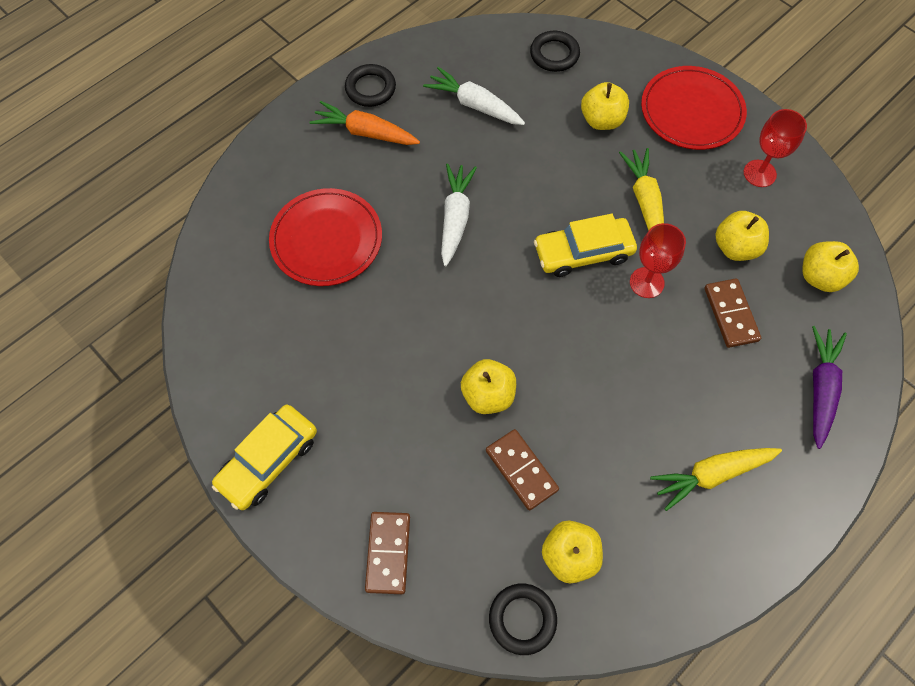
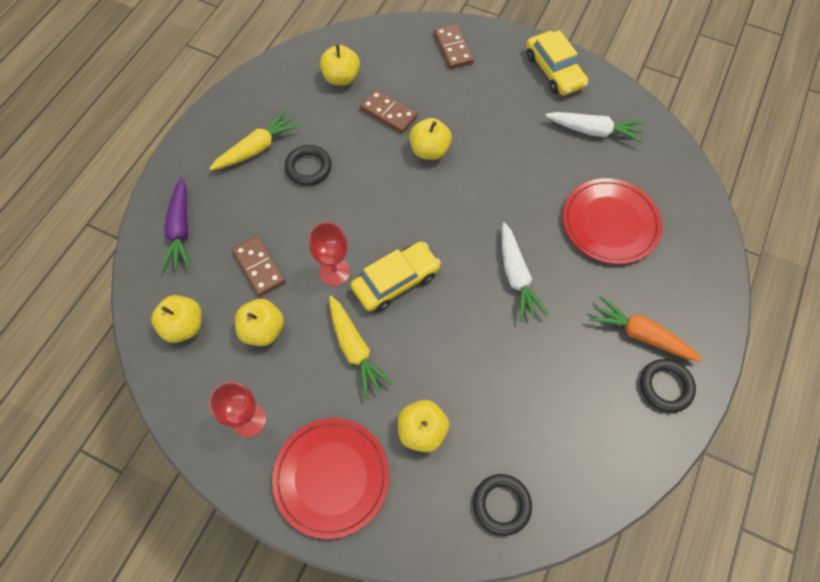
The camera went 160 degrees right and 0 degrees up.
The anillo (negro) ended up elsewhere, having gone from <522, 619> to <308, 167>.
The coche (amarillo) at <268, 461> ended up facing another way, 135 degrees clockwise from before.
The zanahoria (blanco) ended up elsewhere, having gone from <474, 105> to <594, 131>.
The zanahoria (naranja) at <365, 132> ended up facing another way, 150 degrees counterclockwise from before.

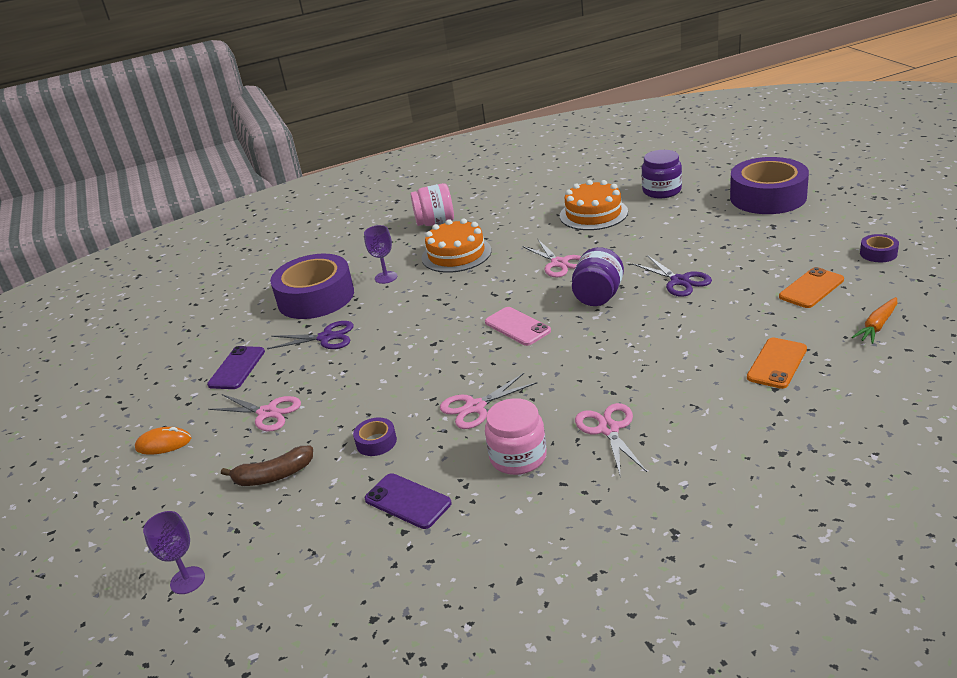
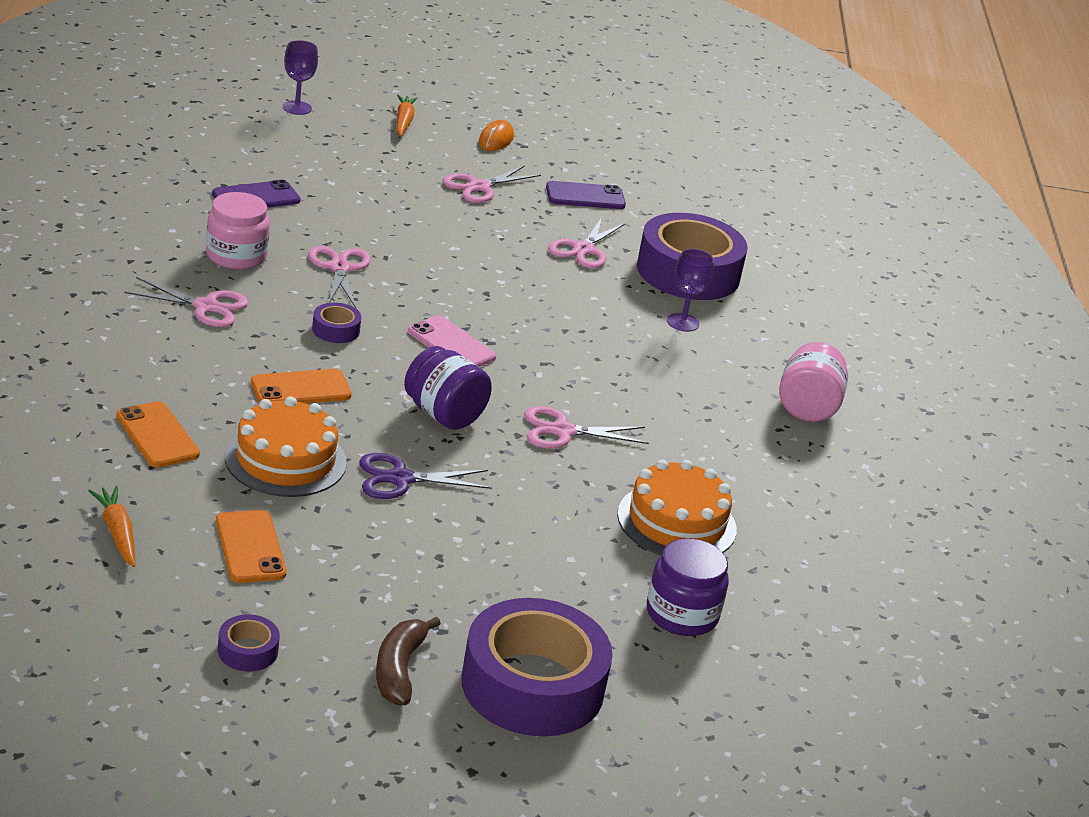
The camera went 105 degrees right and 0 degrees up.
The tarta (naranja) ended up elsewhere, having gone from <456, 254> to <285, 460>.
The second view gained the móvil (naranja) at <301, 389>.
The cinta adhesiva (morado) ended up elsewhere, having gone from <376, 442> to <336, 330>.
The plátano (marrón) ended up elsewhere, having gone from <273, 476> to <399, 669>.
The second view gained the zanahoria (naranja) at <404, 121>.
The móvil (rosa) at <517, 326> ended up facing another way, 60 degrees clockwise from before.
The móvil (morado) at <237, 368> ended up facing another way, 45 degrees counterclockwise from before.
What was the tijeras (morado) at <326, 338> turned into the tijeras (rosa) at <583, 250>.

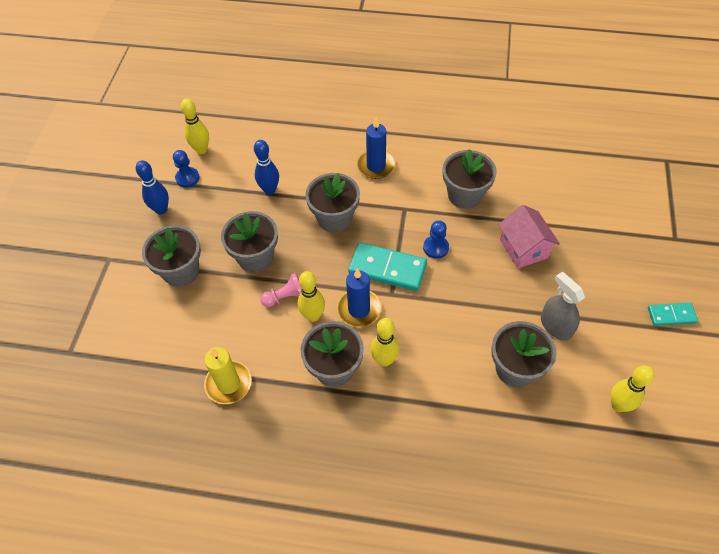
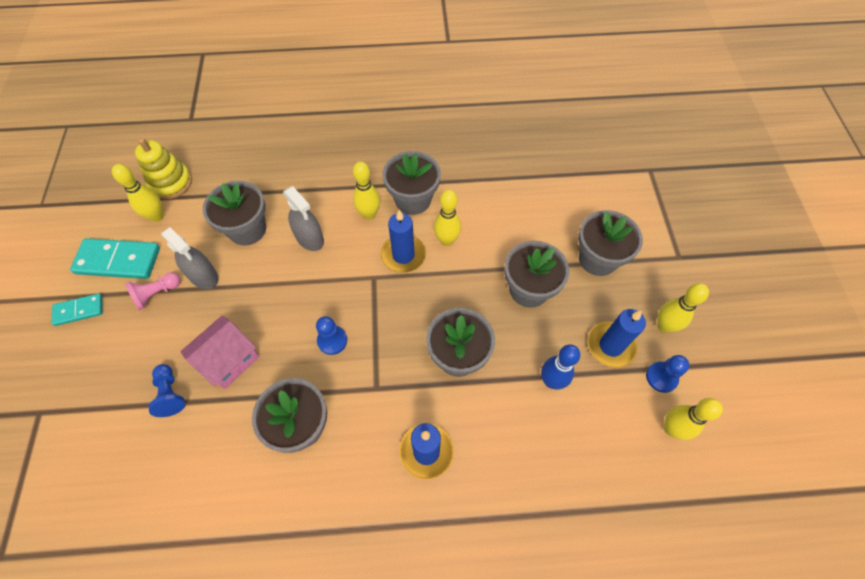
The camera went 165 degrees right and 5 degrees up.
The ficha de dominó (turquesa) ended up elsewhere, having gone from <387, 269> to <118, 260>.
The peón (rosa) ended up elsewhere, having gone from <286, 297> to <157, 294>.
The second view gained the juguete apilable (amarillo) at <171, 183>.
The second view gained the peón (azul) at <170, 394>.
The casa (rosa) at <523, 249> ended up facing another way, 75 degrees clockwise from before.
The second view gained the pulverizador (gris) at <309, 238>.
The second view gained the vela (azul) at <610, 346>.
What was the bolo (azul) at <161, 210> turned into the bolo (amarillo) at <664, 326>.
The second view lost the vela (amarillo) at <228, 384>.

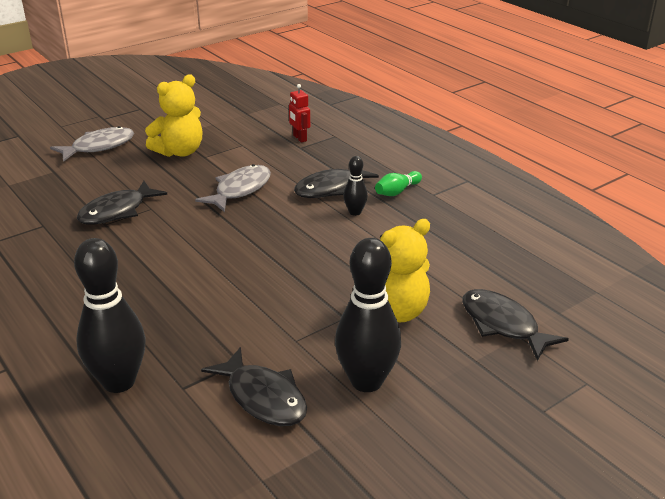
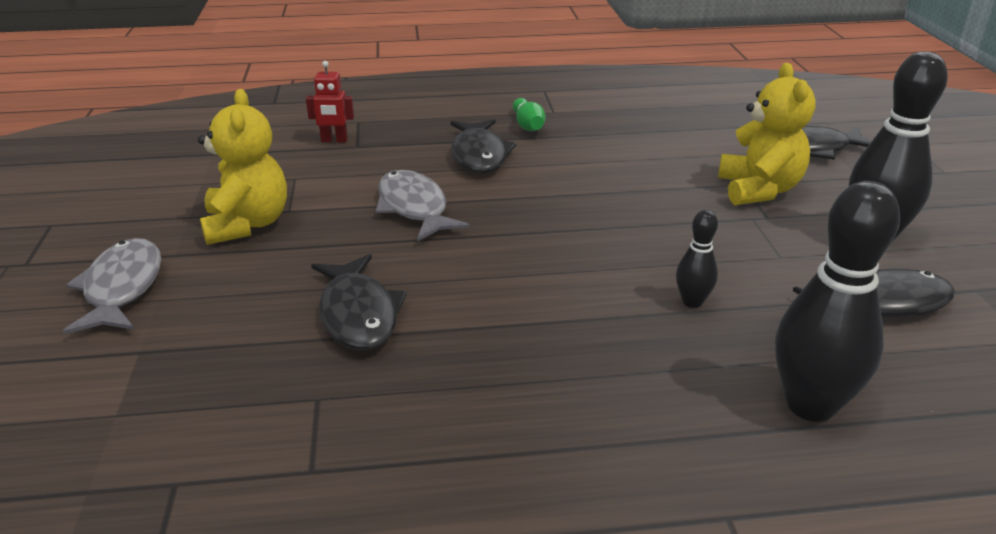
The camera went 60 degrees left and 0 degrees up.
The bolo (negro) ended up elsewhere, having gone from <355, 212> to <692, 302>.

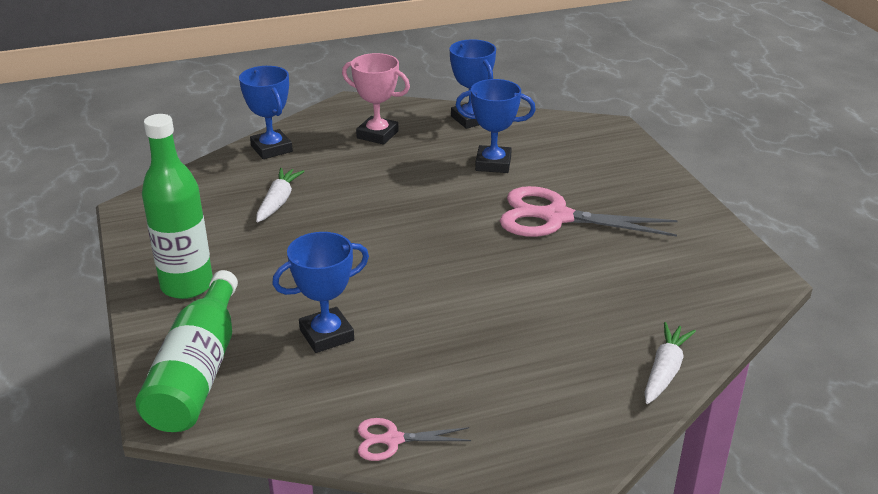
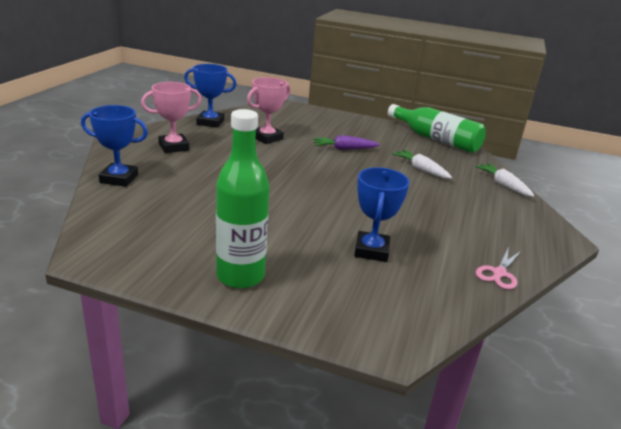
The camera went 55 degrees left and 5 degrees down.
What was the trofeo (azul) at <493, 164> turned into the trofeo (rosa) at <267, 138>.
Where the tijeras (rosa) stood at <555, 217>, the zanahoria (morado) came to stand at <344, 149>.
The botella (verde) ended up elsewhere, having gone from <197, 372> to <436, 139>.
The zanahoria (blanco) ended up elsewhere, having gone from <278, 201> to <421, 169>.

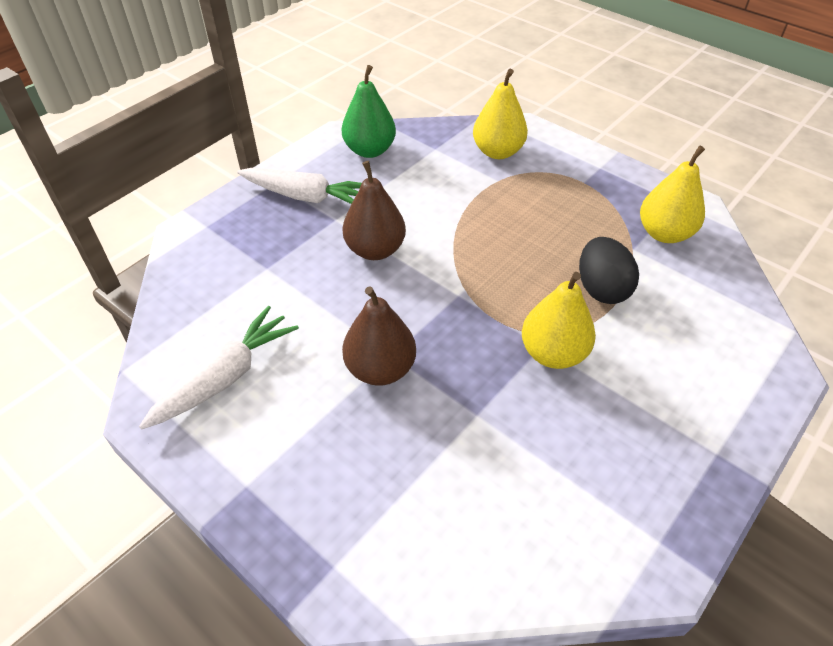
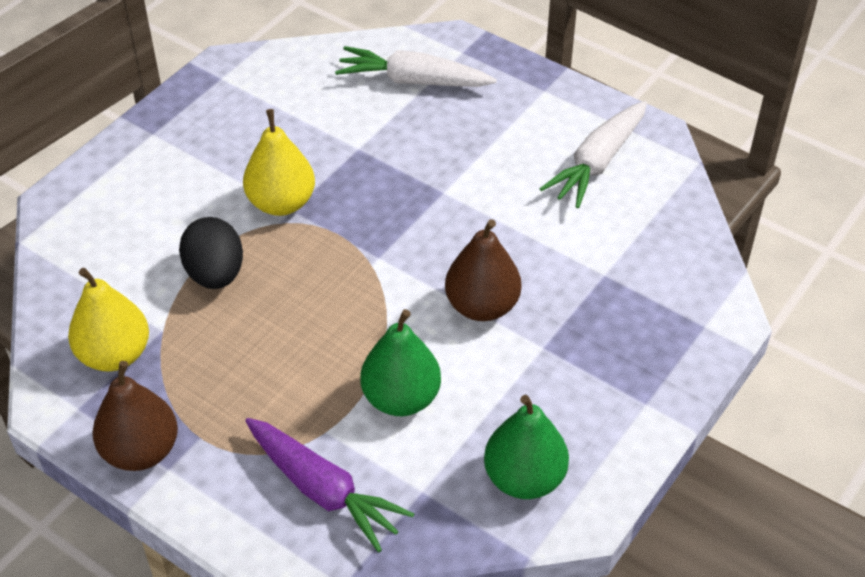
The camera went 175 degrees right and 0 degrees up.
The pera (marrón) ended up elsewhere, having gone from <380, 369> to <141, 451>.
Where the pera (amarillo) stood at <497, 152>, the zanahoria (morado) came to stand at <323, 490>.
The zanahoria (blanco) ended up elsewhere, having gone from <306, 196> to <413, 81>.
The second view gained the pera (verde) at <401, 398>.

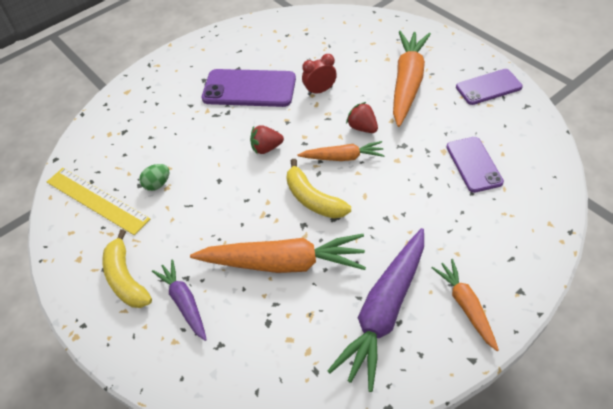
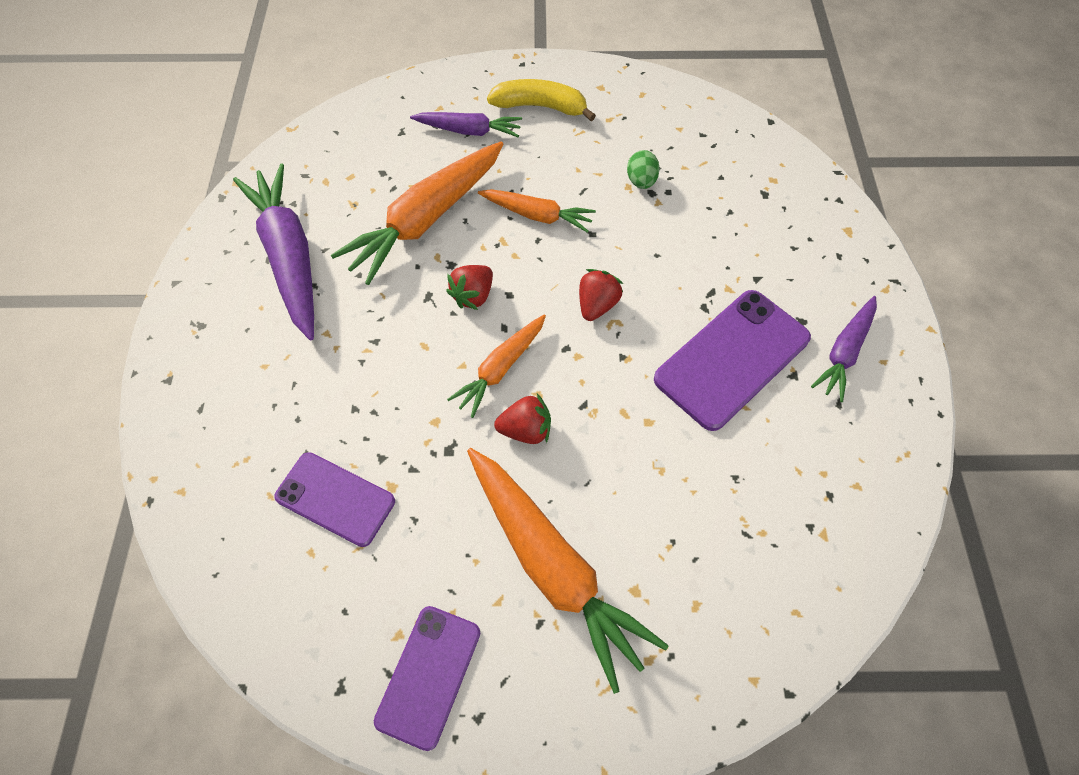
The camera went 125 degrees right and 10 degrees up.
Where the plátano (amarillo) stood at <313, 199>, the fresa (rojo) came to stand at <473, 295>.
The zanahoria (naranja) ended up elsewhere, having gone from <465, 306> to <537, 215>.
The second view gained the zanahoria (morado) at <844, 352>.
The second view lost the regla (amarillo) at <97, 200>.
The second view lost the despertador (rojo) at <320, 91>.

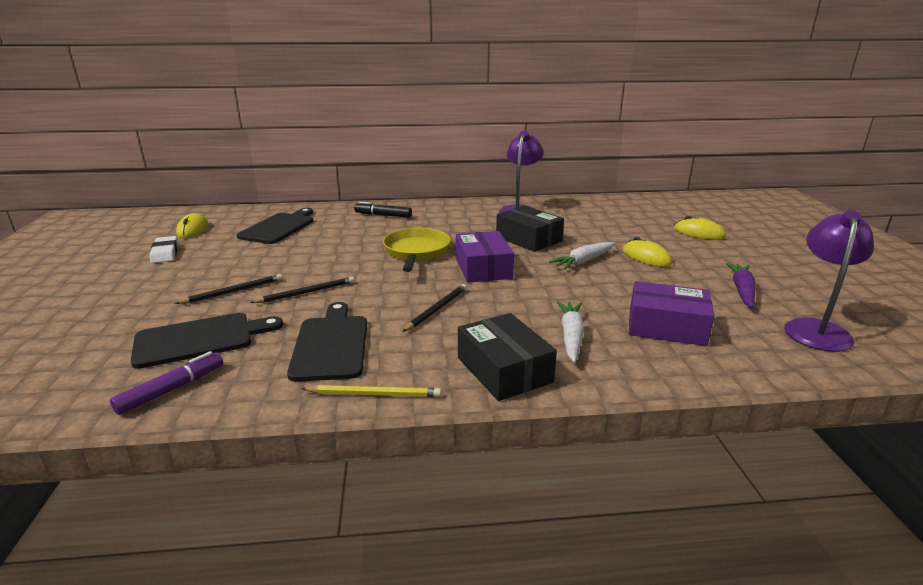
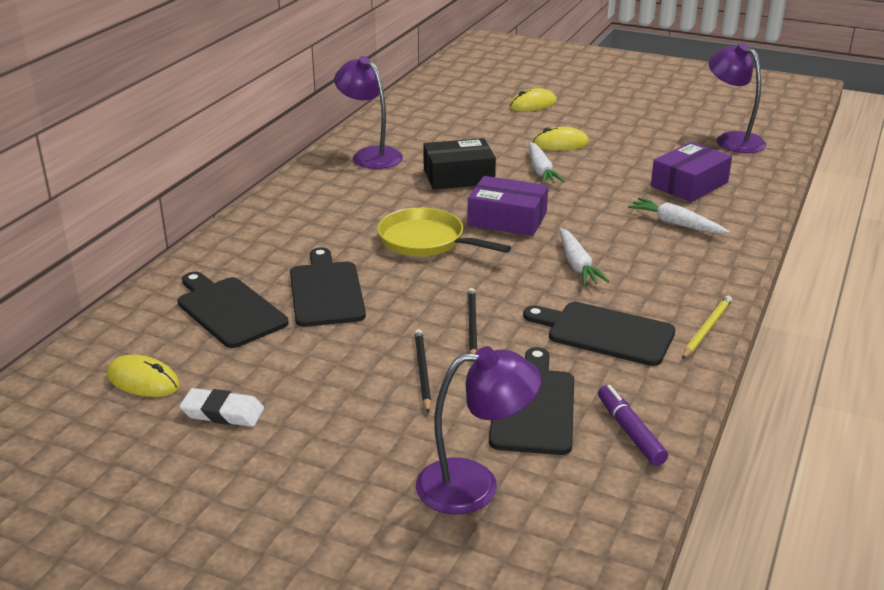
The camera went 60 degrees left and 5 degrees up.
The second view gained the tabla de cortar (negro) at <326, 291>.
The second view gained the lámpara (morado) at <474, 485>.
Where the lápiz (negro) stood at <437, 309>, the zanahoria (blanco) came to stand at <577, 265>.
The second view lost the rotulador (negro) at <383, 215>.
The second view lost the caja (negro) at <504, 370>.
The second view lost the zanahoria (morado) at <742, 290>.

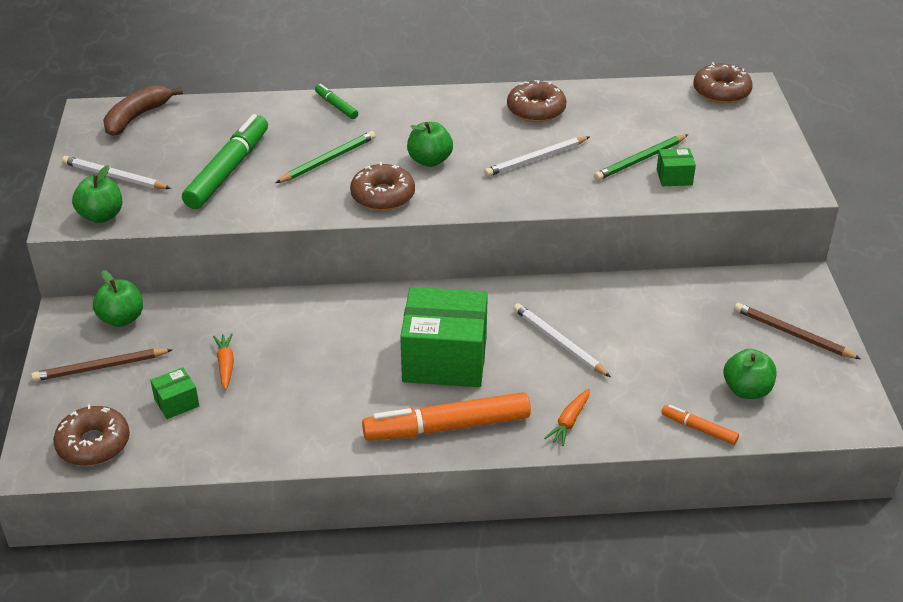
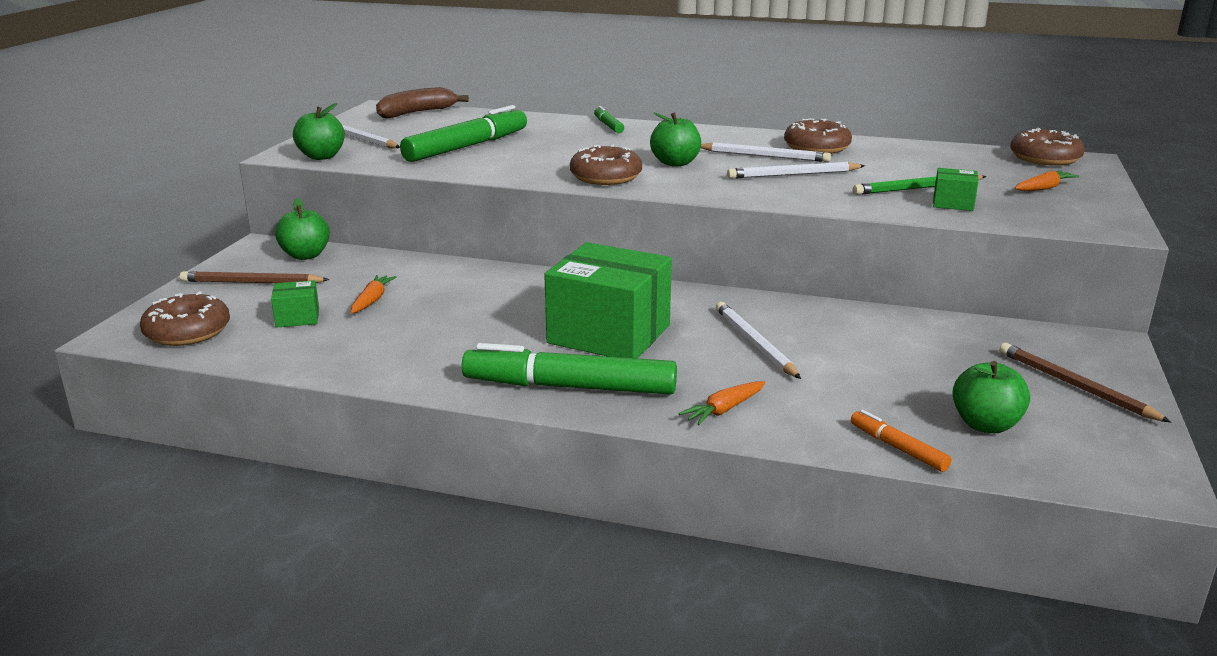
The camera went 20 degrees right and 15 degrees down.
What was the rotulador (naranja) at <447, 427> turned into the rotulador (verde) at <569, 387>.
The second view gained the lápiz (blanco) at <764, 156>.
The second view gained the zanahoria (naranja) at <1044, 188>.
The second view lost the lápiz (verde) at <328, 160>.

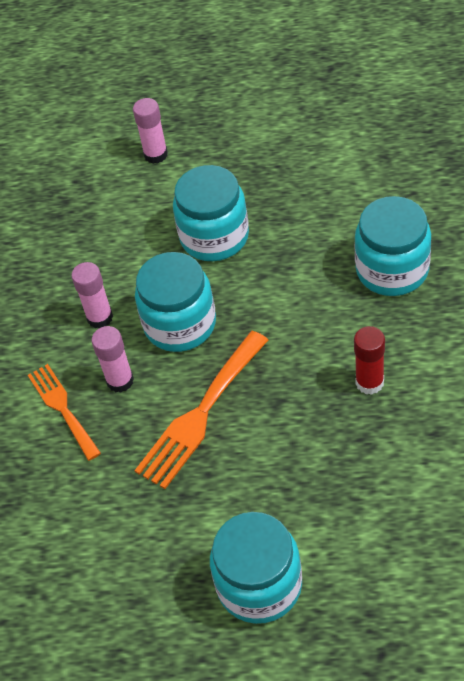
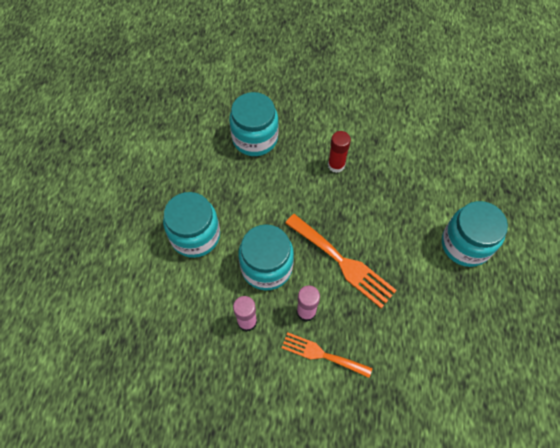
The camera went 90 degrees left and 10 degrees up.
The tenedor (naranja) at <62, 408> ended up facing another way, 45 degrees clockwise from before.
The second view lost the barra de pegamento (rosa) at <156, 155>.

